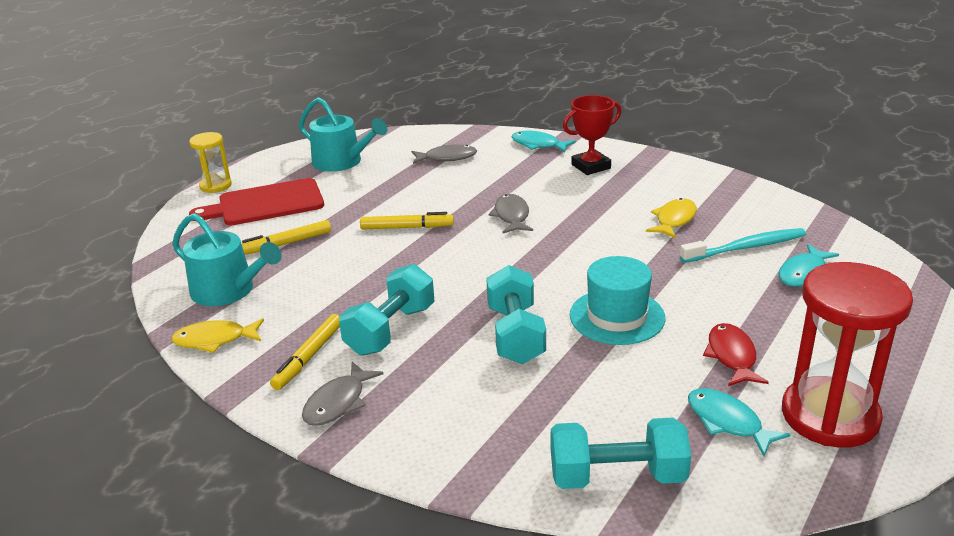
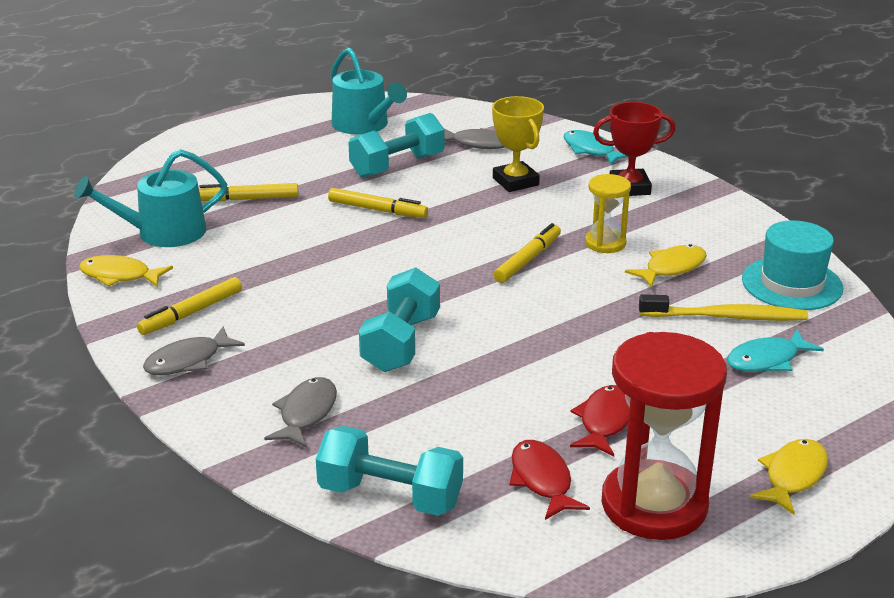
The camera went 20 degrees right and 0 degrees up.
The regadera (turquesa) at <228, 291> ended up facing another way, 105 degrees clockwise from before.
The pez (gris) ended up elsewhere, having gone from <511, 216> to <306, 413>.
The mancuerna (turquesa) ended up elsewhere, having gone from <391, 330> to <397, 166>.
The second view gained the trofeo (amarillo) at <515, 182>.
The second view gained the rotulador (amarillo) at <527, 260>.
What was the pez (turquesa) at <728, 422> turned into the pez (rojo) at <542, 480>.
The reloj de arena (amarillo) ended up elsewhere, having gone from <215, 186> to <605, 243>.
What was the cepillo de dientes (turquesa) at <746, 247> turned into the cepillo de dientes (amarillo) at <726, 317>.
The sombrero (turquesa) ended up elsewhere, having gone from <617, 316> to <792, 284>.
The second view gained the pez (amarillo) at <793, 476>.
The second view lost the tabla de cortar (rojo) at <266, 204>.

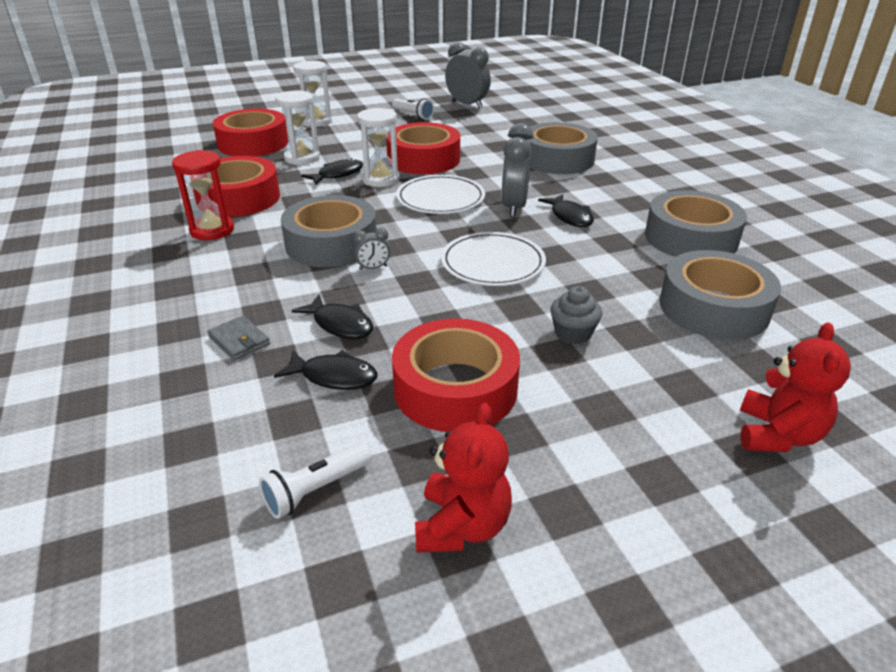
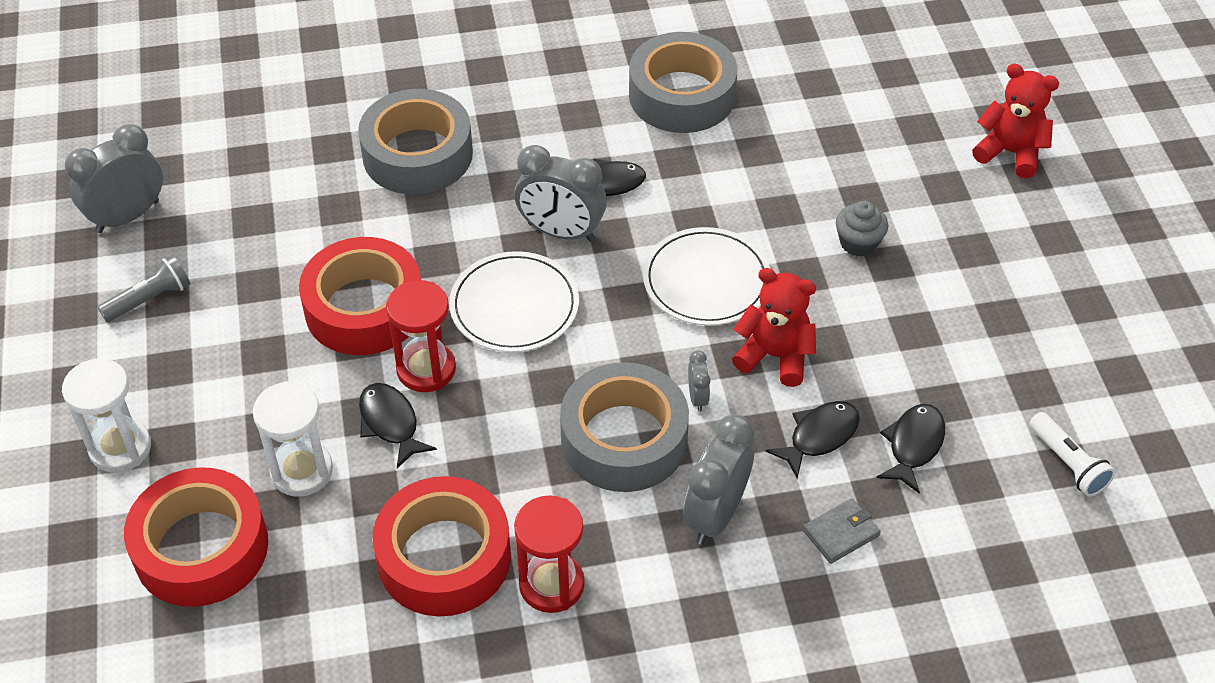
The camera went 80 degrees left and 15 degrees up.
What was the lámpara de mano (blanco) at <413, 115> turned into the lámpara de mano (gris) at <149, 299>.
What was the reloj de arena (blanco) at <380, 179> turned into the reloj de arena (rojo) at <426, 369>.
The second view gained the despertador (gris) at <715, 514>.
The osito (rojo) ended up elsewhere, having gone from <462, 526> to <775, 356>.
The second view lost the cinta adhesiva (rojo) at <455, 388>.
The second view lost the cinta adhesiva (gris) at <713, 308>.

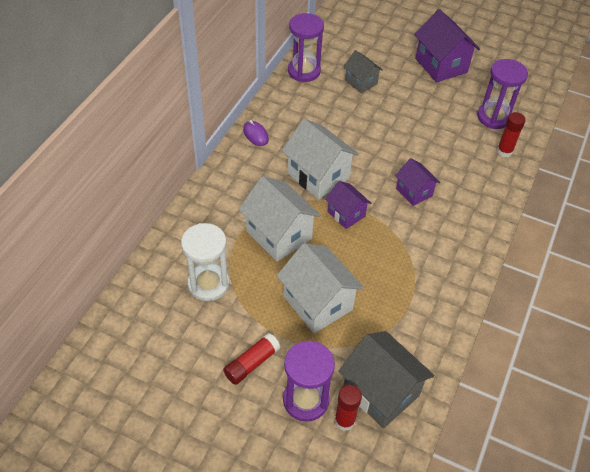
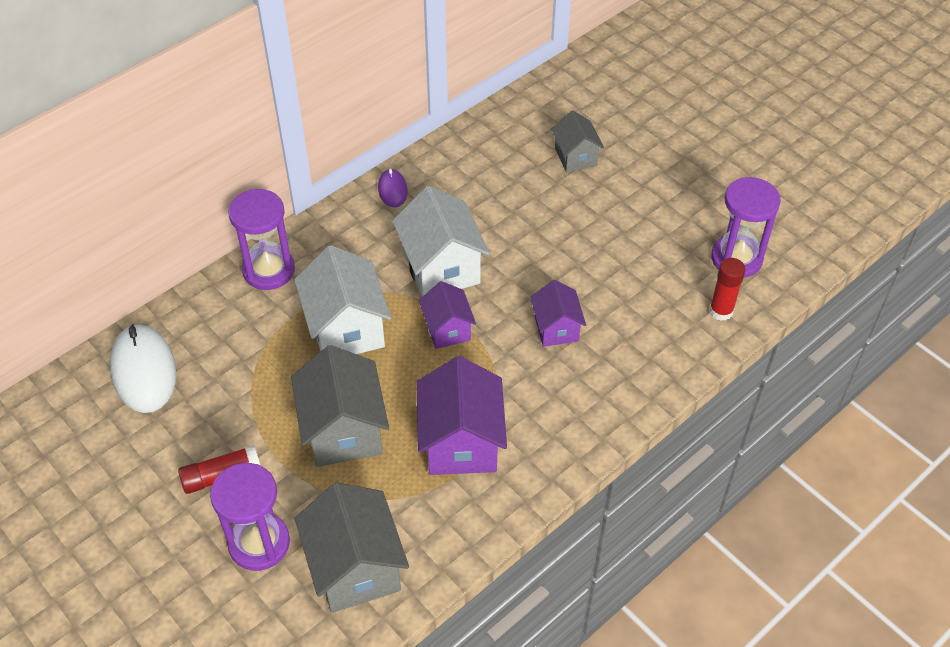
The camera went 25 degrees right and 0 degrees up.
The second view gained the ratón (blanco) at <144, 371>.
The reloj de arena (morado) ended up elsewhere, having gone from <304, 71> to <269, 270>.
What was the casa (blanco) at <318, 303> turned into the casa (gris) at <344, 431>.
The casa (morado) ended up elsewhere, having gone from <441, 65> to <461, 442>.
The second view lost the reloj de arena (blanco) at <208, 284>.
The second view lost the barra de pegamento (rojo) at <344, 420>.

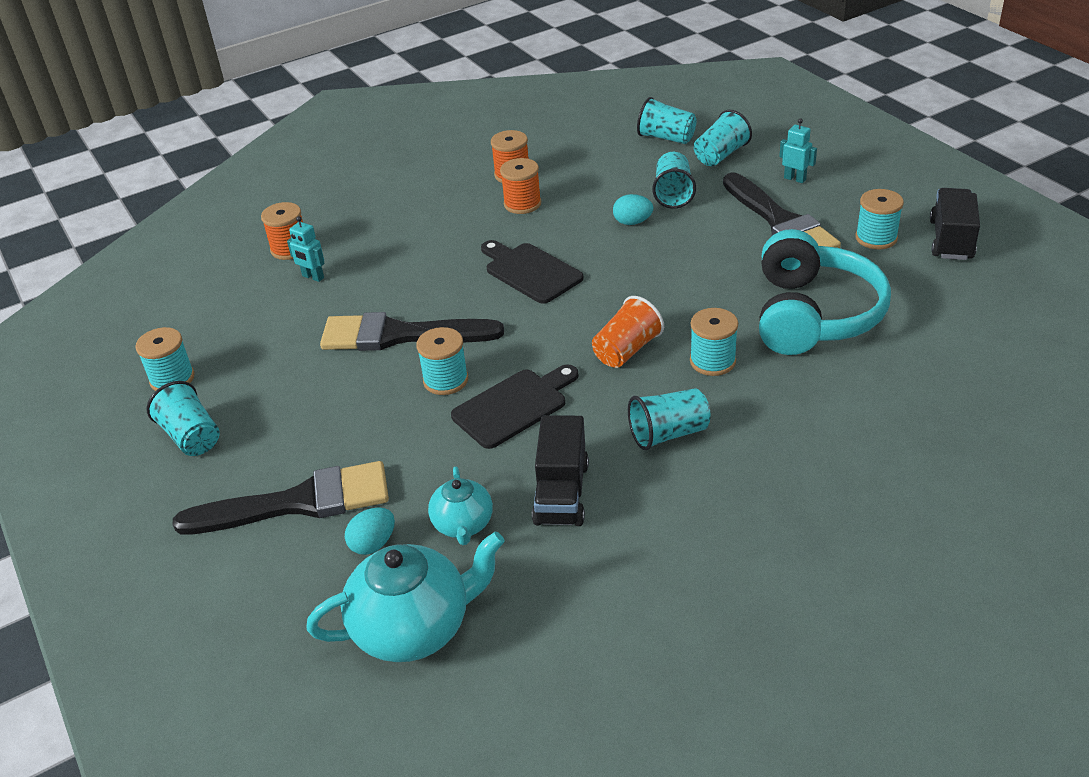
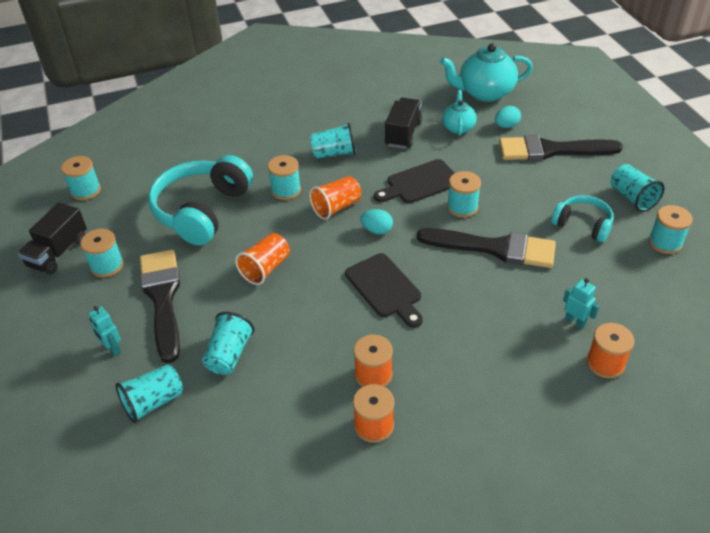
The camera went 170 degrees left and 5 degrees up.
The second view gained the carrete (turquesa) at <86, 191>.
The second view gained the vaso (naranja) at <265, 268>.
The huevo (turquesa) ended up elsewhere, having gone from <632, 222> to <377, 230>.
The second view gained the auriculares (turquesa) at <582, 225>.
The second view lost the vaso (turquesa) at <666, 138>.

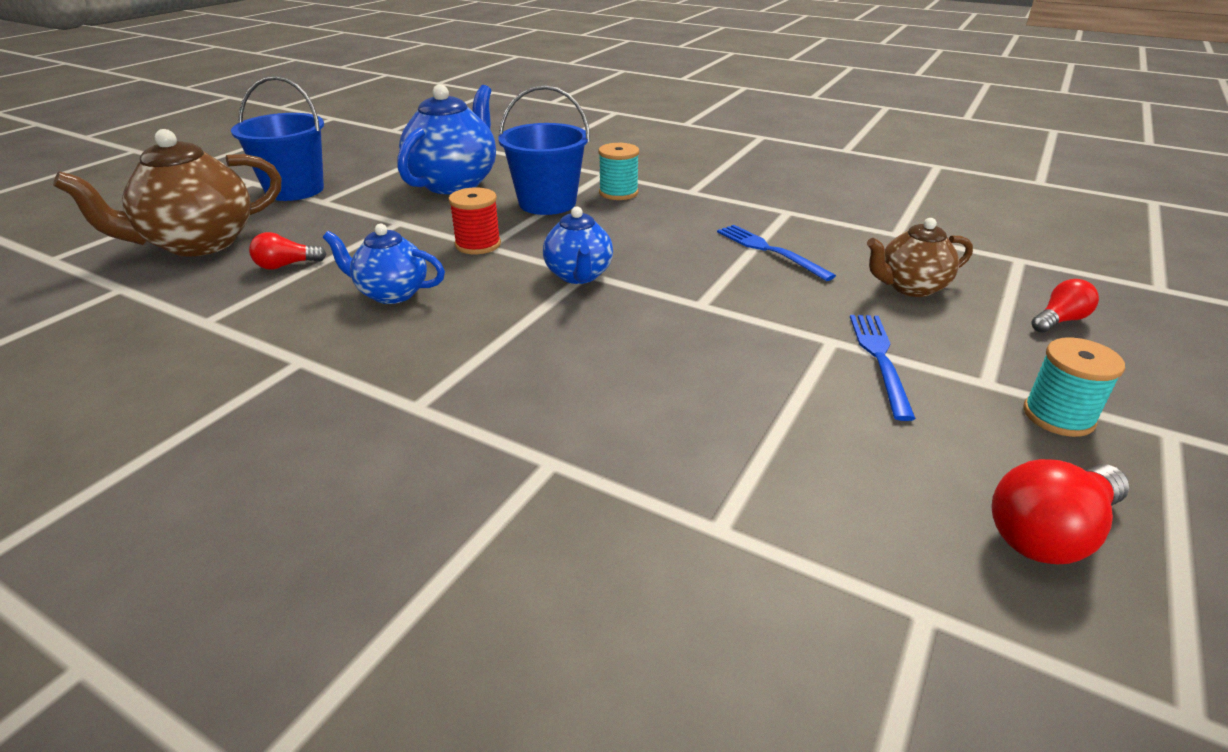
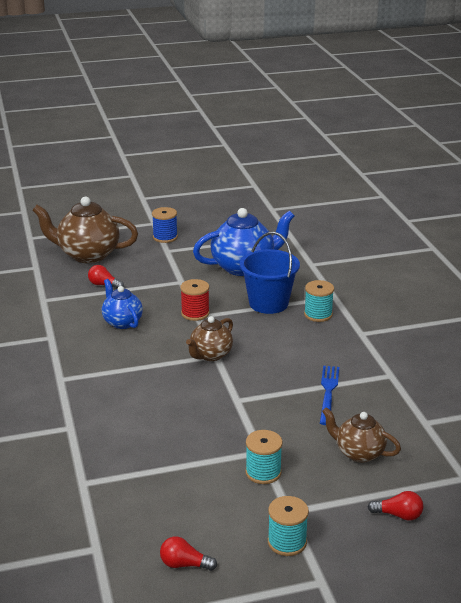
The camera went 45 degrees right and 5 degrees down.
Where the balde (azul) stood at <295, 190>, the carrete (azul) came to stand at <165, 237>.
The size of the bombilla (rojo) at <1049, 533> changed by a factor of 0.61.
What was the tetera (azul) at <579, 275> turned into the tetera (marrón) at <210, 355>.
Where the tenedor (azul) stood at <880, 360>, the carrete (turquesa) came to stand at <263, 472>.

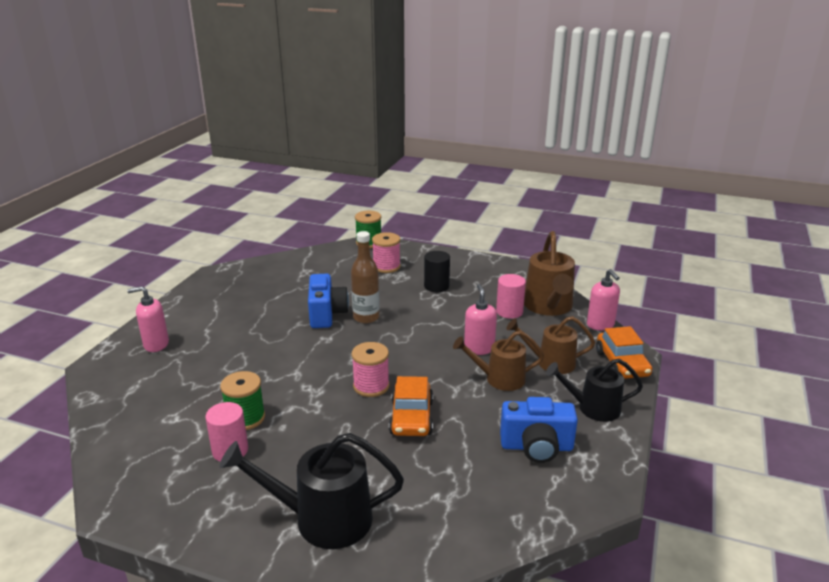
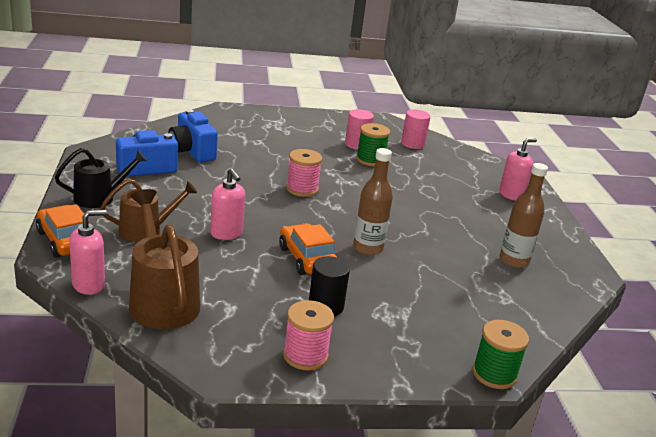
The camera went 150 degrees right and 0 degrees up.
The dispensador de jabón (rosa) at <600, 325> ended up facing another way, 105 degrees clockwise from before.
The cámara (azul) ended up elsewhere, having gone from <326, 314> to <192, 151>.
The coche (naranja) ended up elsewhere, having gone from <411, 417> to <307, 258>.
The carrete (rosa) ended up elsewhere, having gone from <386, 267> to <305, 355>.
The cilindro (rosa) ended up elsewhere, having gone from <509, 311> to <412, 144>.
The second view gained the botella (marrón) at <514, 260>.
The second view lost the regadera (negro) at <322, 519>.
The second view lost the regadera (marrón) at <499, 379>.

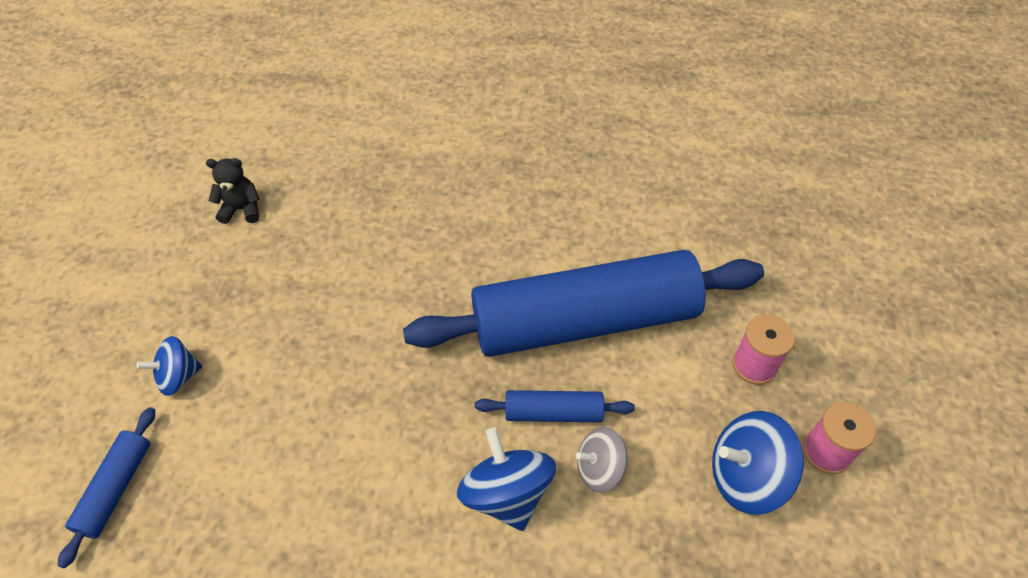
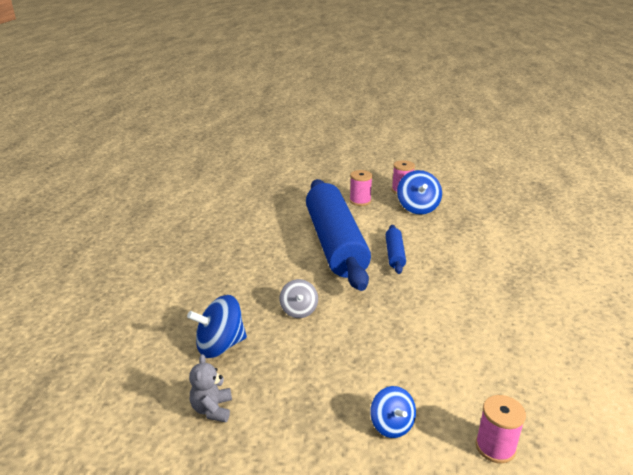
The camera went 90 degrees left and 25 degrees down.
The peonza (azul) ended up elsewhere, having gone from <507, 493> to <220, 345>.
What was the osito (negro) at <242, 209> turned into the osito (gris) at <212, 409>.
The peonza (gris) ended up elsewhere, having gone from <599, 468> to <299, 310>.
Where the rodillo (azul) stood at <116, 488>, the carrete (rosa) came to stand at <495, 447>.

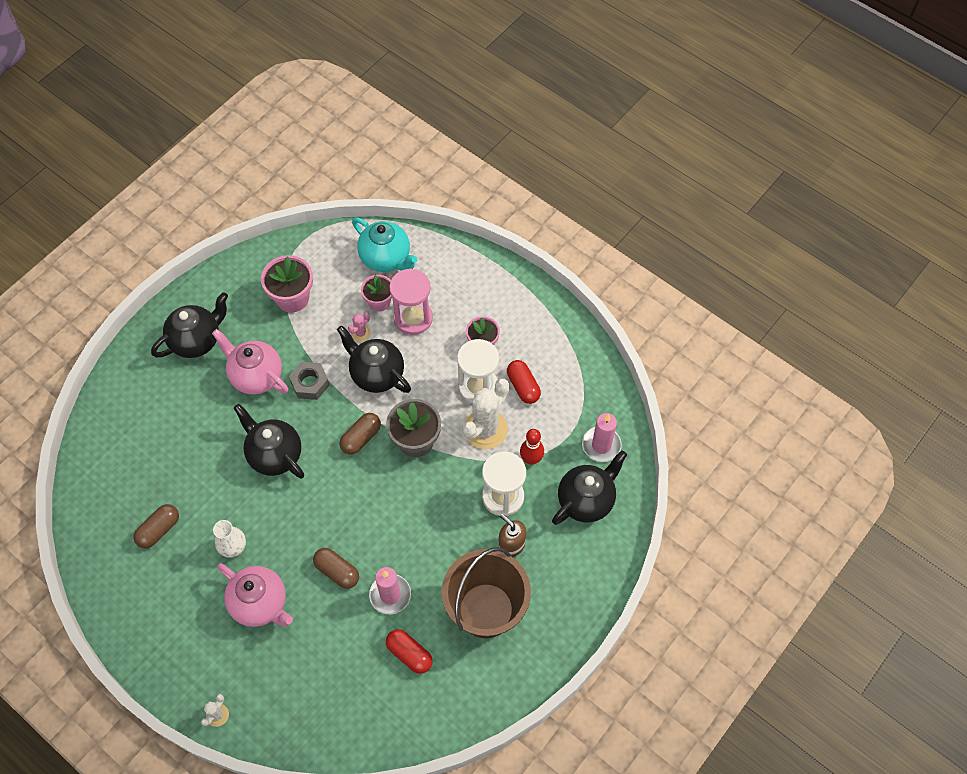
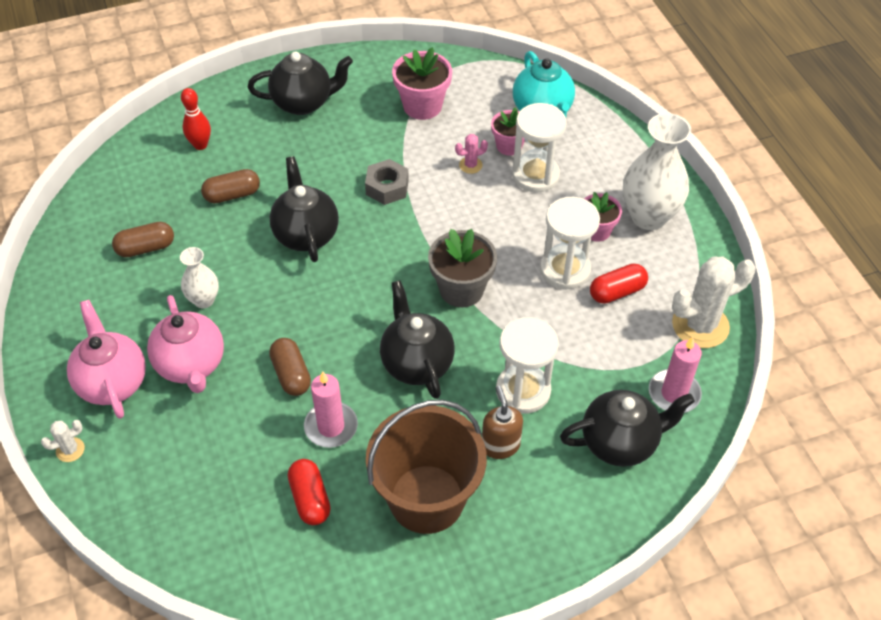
The camera went 30 degrees right and 10 degrees down.
The tetera (rosa) ended up elsewhere, having gone from <256, 376> to <112, 382>.
The bolo (rojo) ended up elsewhere, having gone from <531, 459> to <200, 145>.
The cápsula (marrón) ended up elsewhere, having gone from <361, 438> to <232, 195>.
The tetera (negro) ended up elsewhere, having gone from <376, 374> to <416, 363>.
What was the reloj de arena (rosa) at <413, 318> turned into the reloj de arena (blanco) at <535, 175>.
The cápsula (rojo) at <523, 386> ended up facing another way, 60 degrees clockwise from before.
The second view gained the florero (blanco) at <648, 216>.
The cactus (blanco) ended up elsewhere, having gone from <485, 429> to <700, 325>.

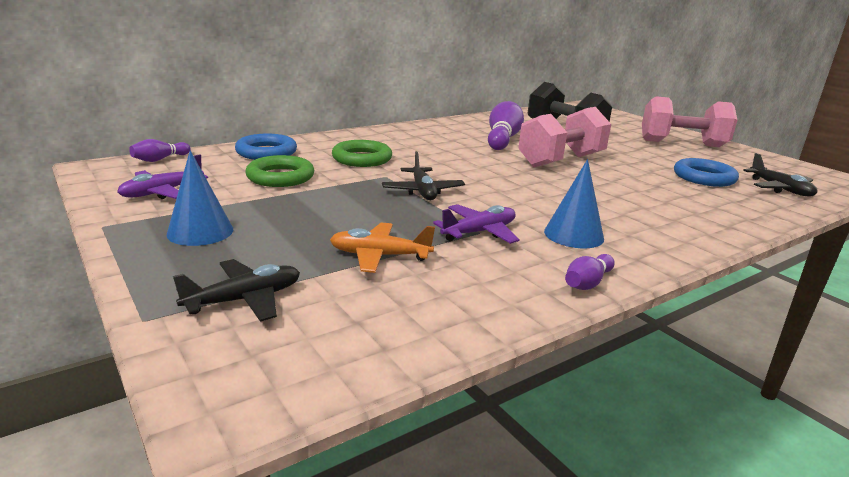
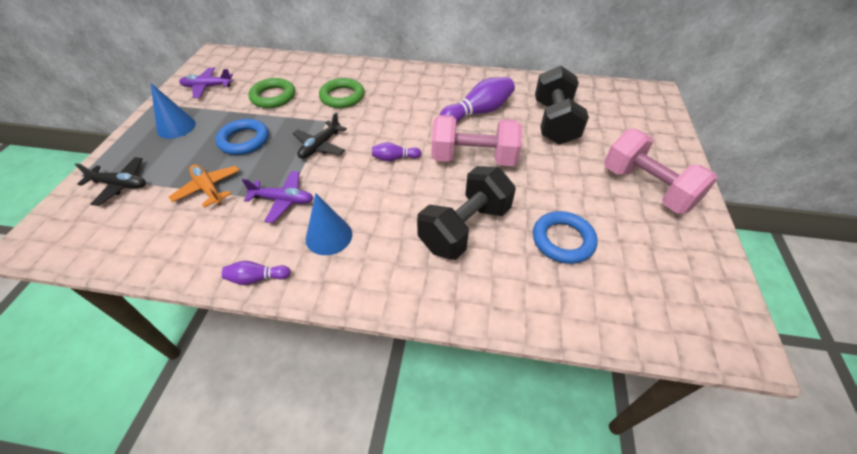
The camera went 45 degrees right and 25 degrees up.
The anillo (azul) ended up elsewhere, having gone from <266, 152> to <244, 140>.
The bolo (morado) ended up elsewhere, having gone from <160, 159> to <394, 158>.
The second view gained the mancuerna (negro) at <465, 228>.
The second view lost the avión (negro) at <780, 189>.

